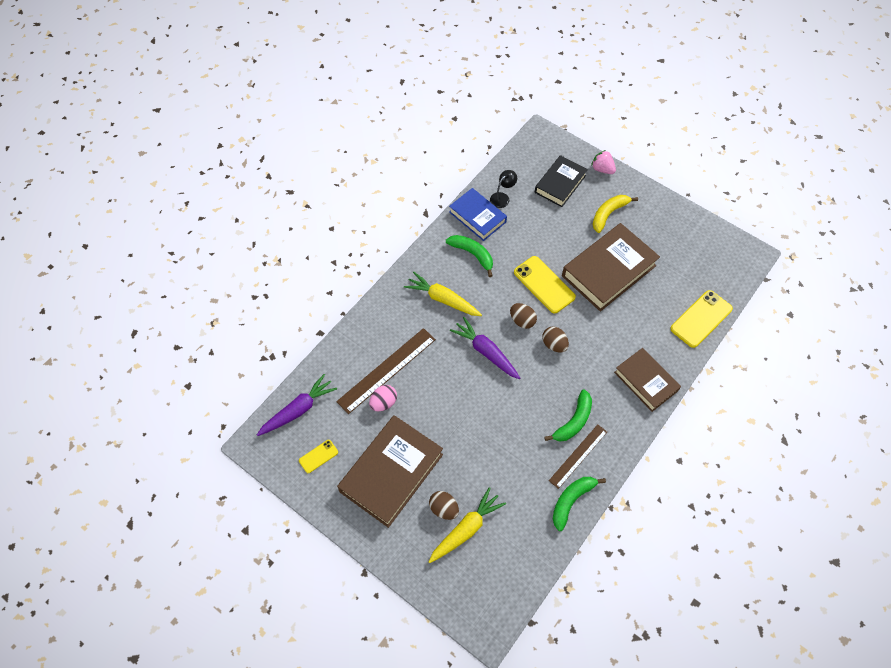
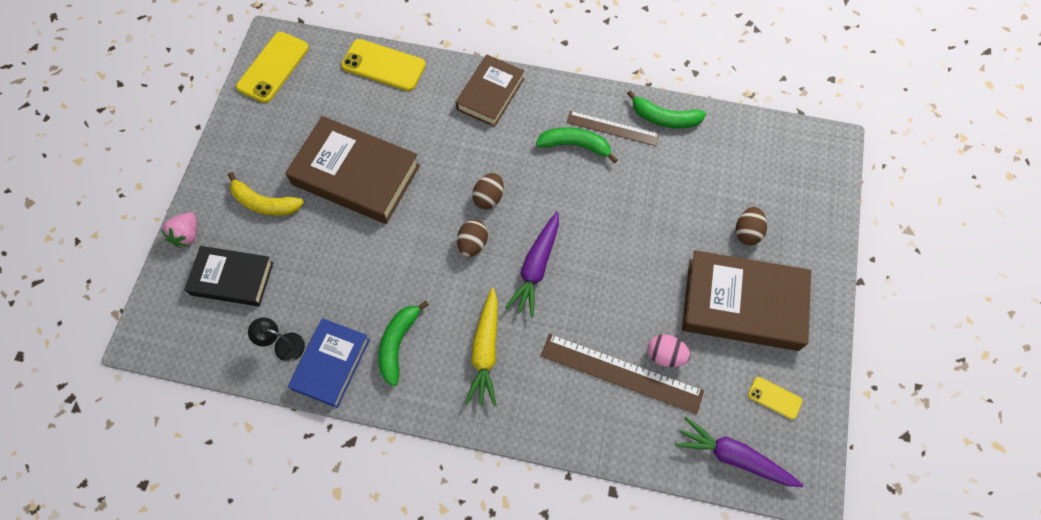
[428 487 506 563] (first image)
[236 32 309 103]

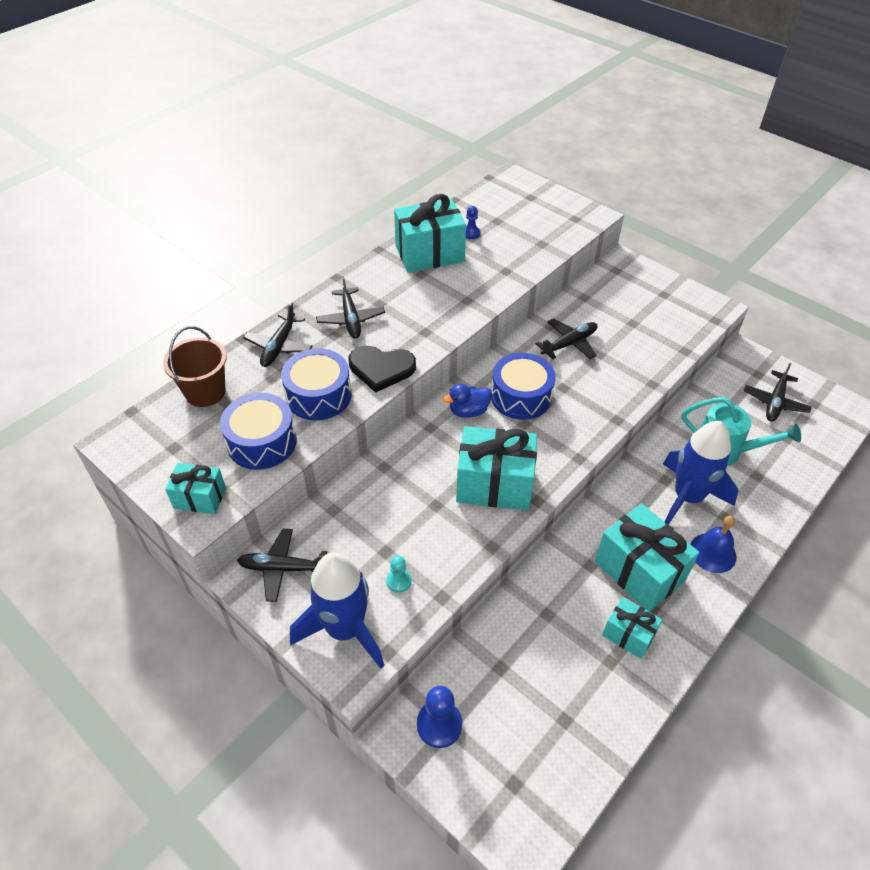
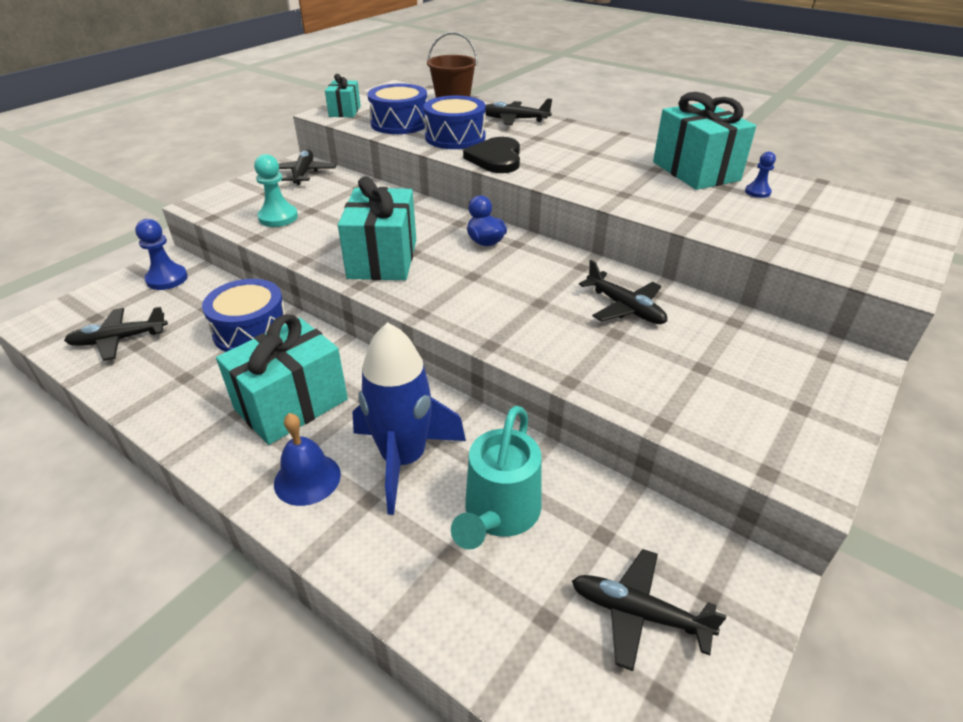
[290 552 384 669] (first image)
[602 597 662 659] (first image)
[64 307 168 361]
[202 279 286 352]
[254 154 298 227]

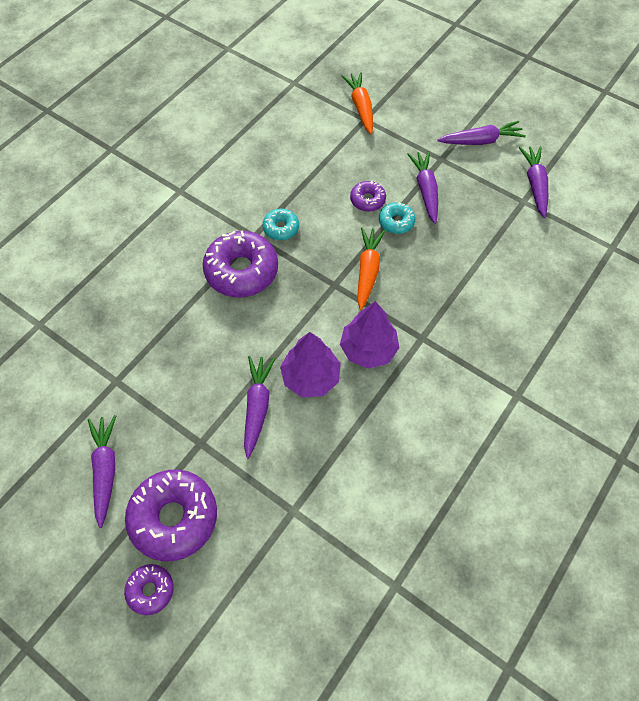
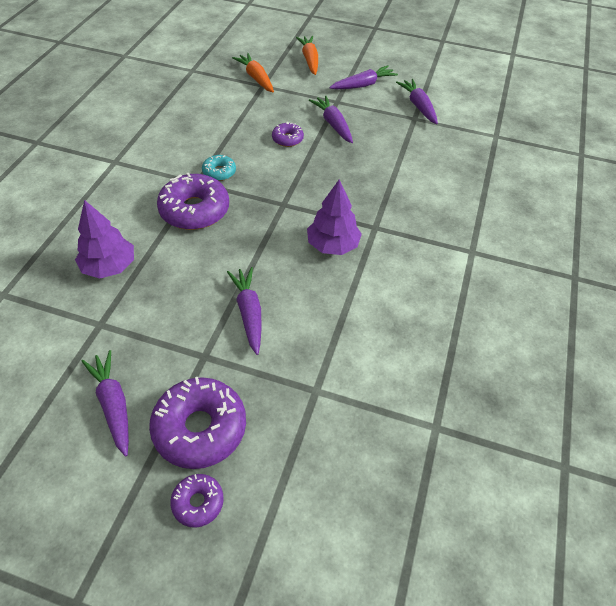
[379 202 416 234] (first image)
[75 200 134 279]
[296 36 318 75]

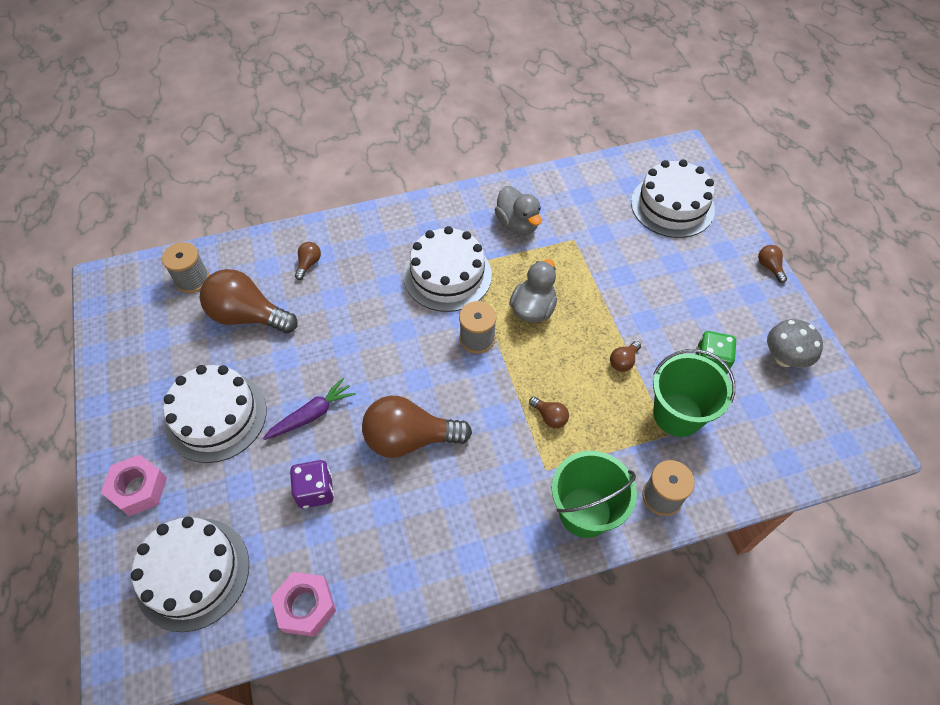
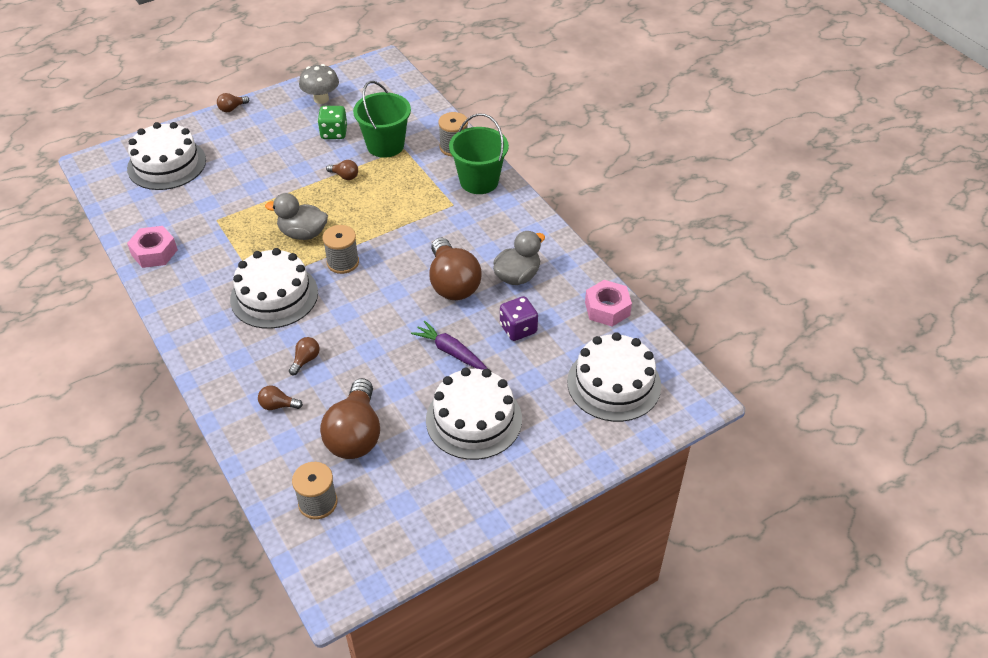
[127 226 178 268]
[493 231 545 285]
[289 337 320 375]

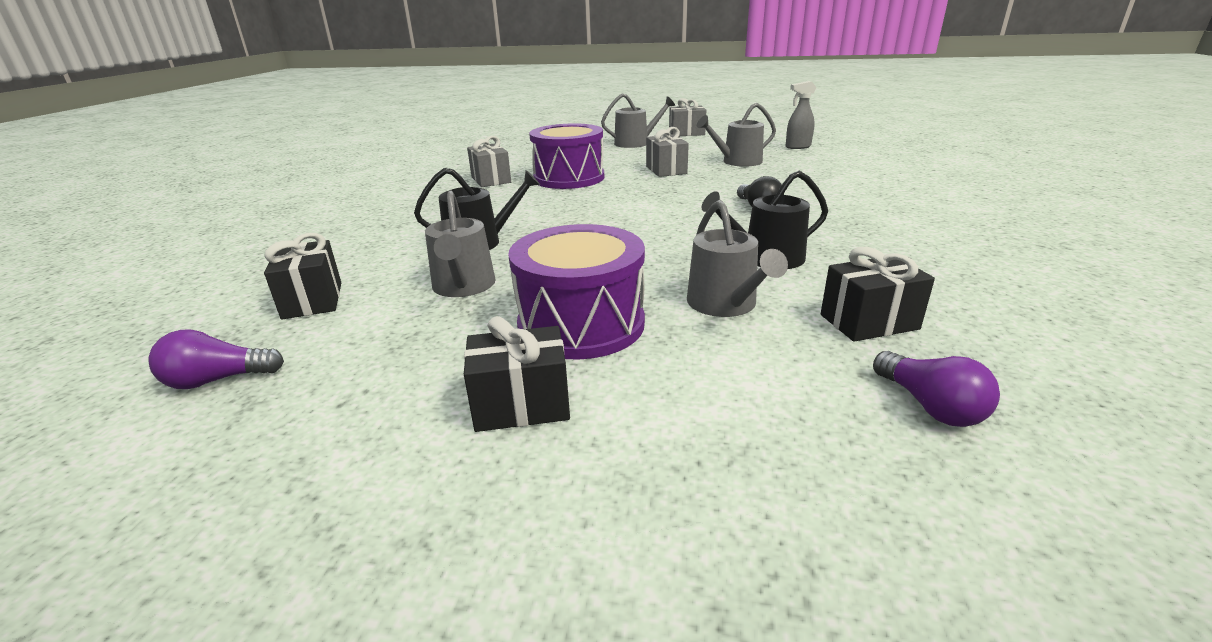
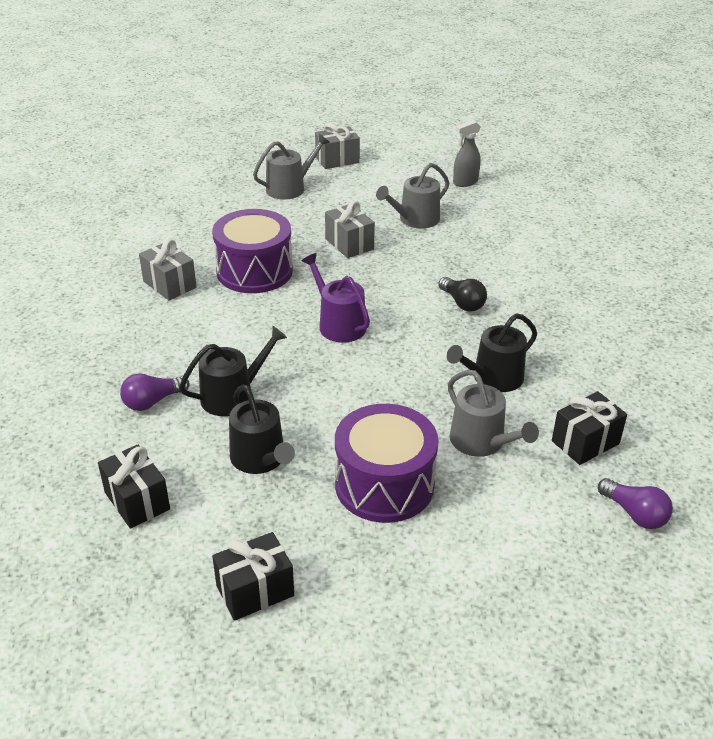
[302 253 370 343]
[120 374 190 411]
[212 532 294 621]
[229 384 295 474]

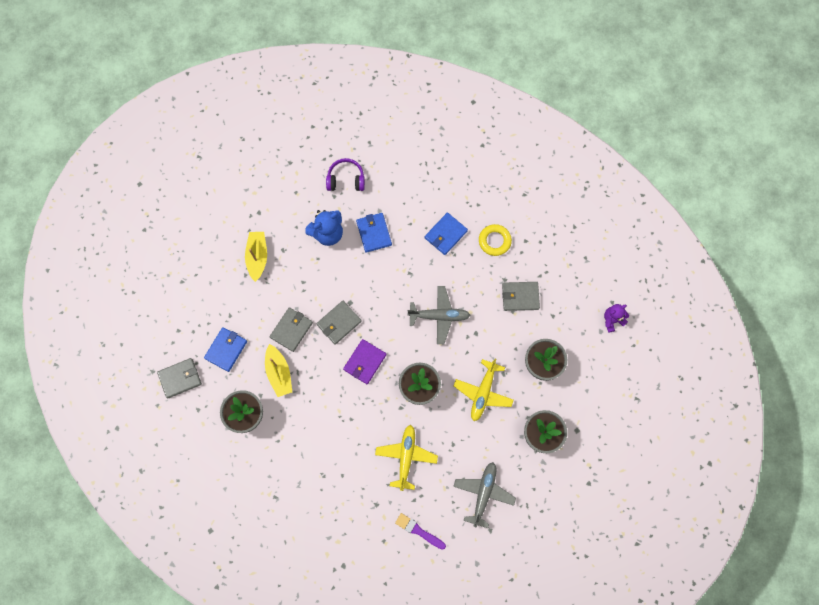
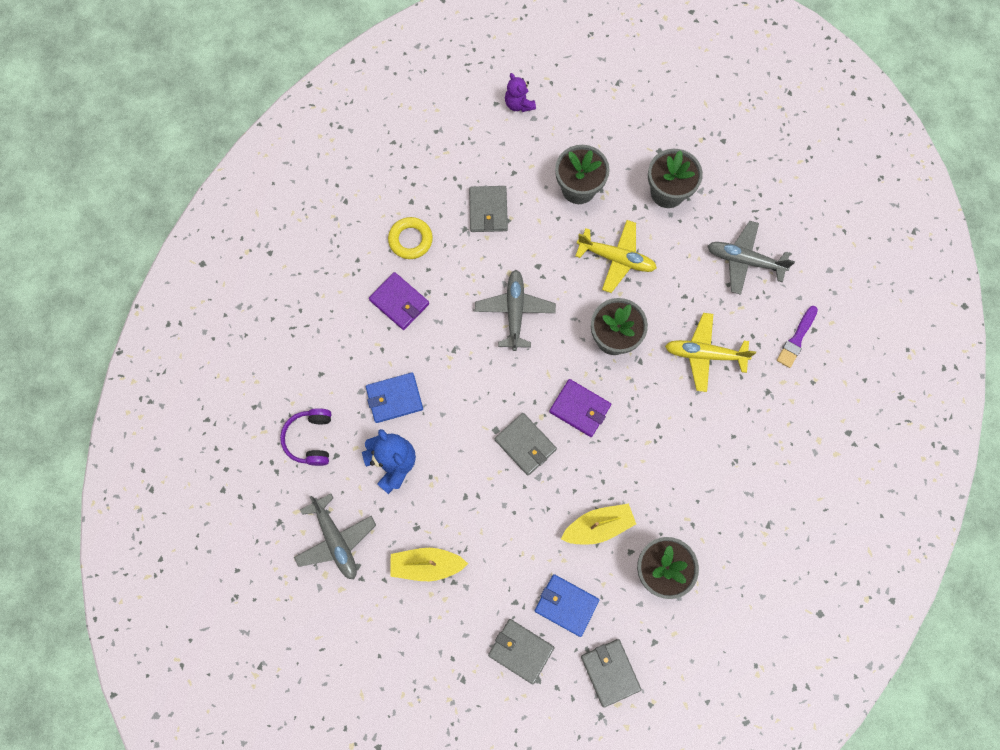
[294 493 376 579]
[488 619 554 684]
[369 272 429 330]

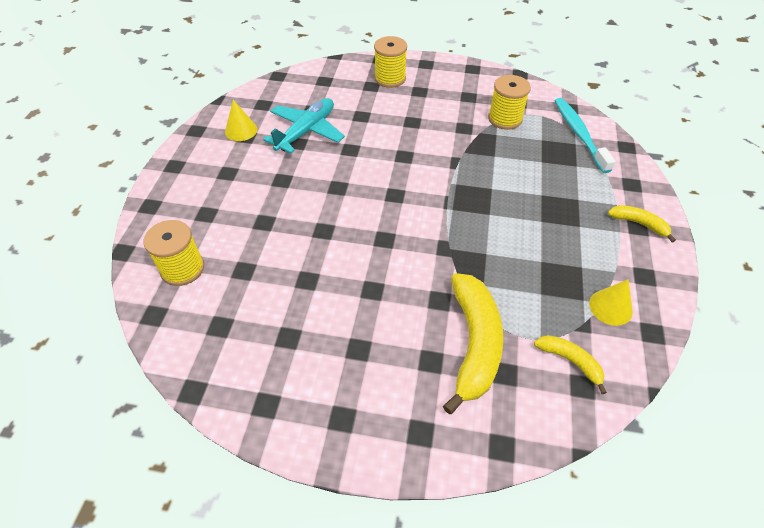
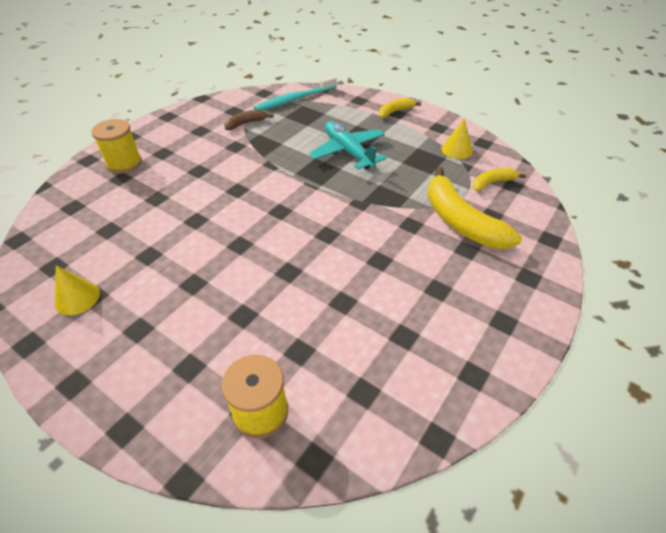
[309 121 387 170]
[224 110 273 130]
[427 167 522 249]
[254 75 337 111]

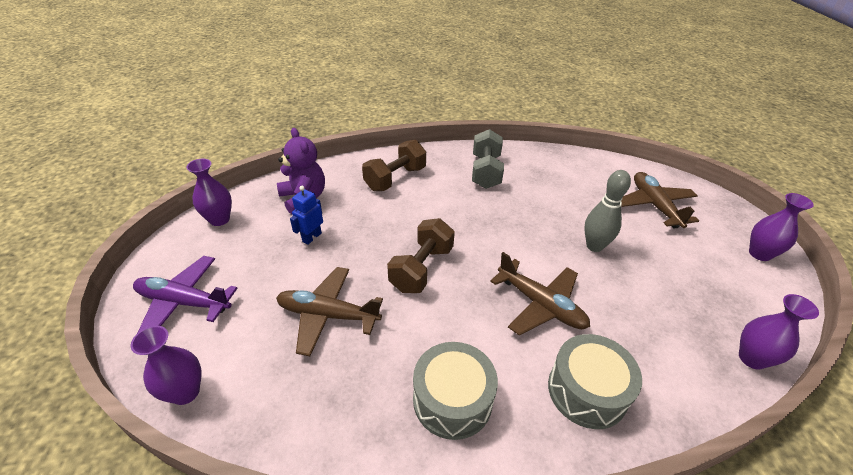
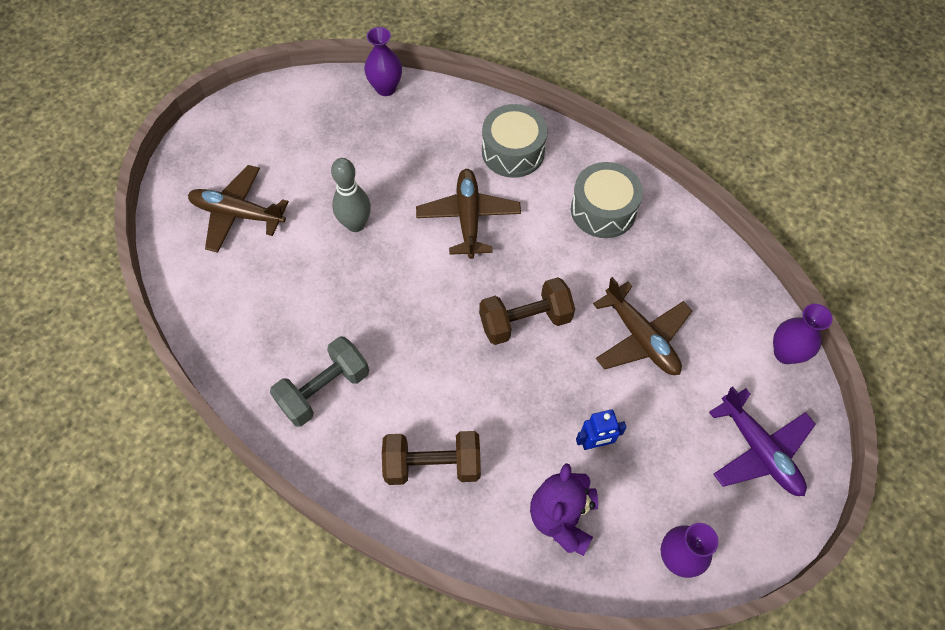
[749 193 814 261] (first image)
[188 165 289 253]

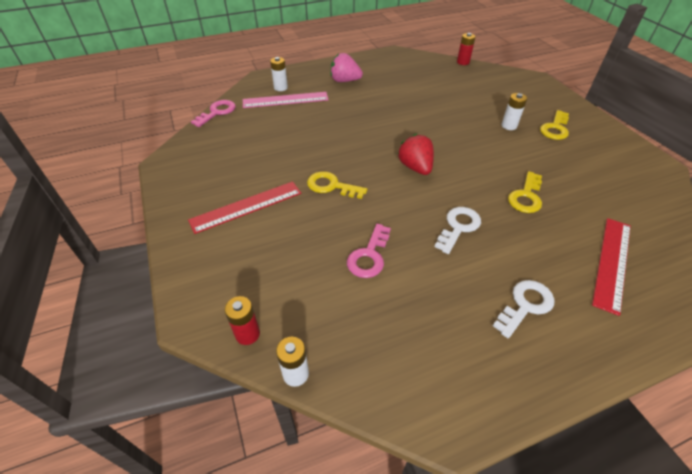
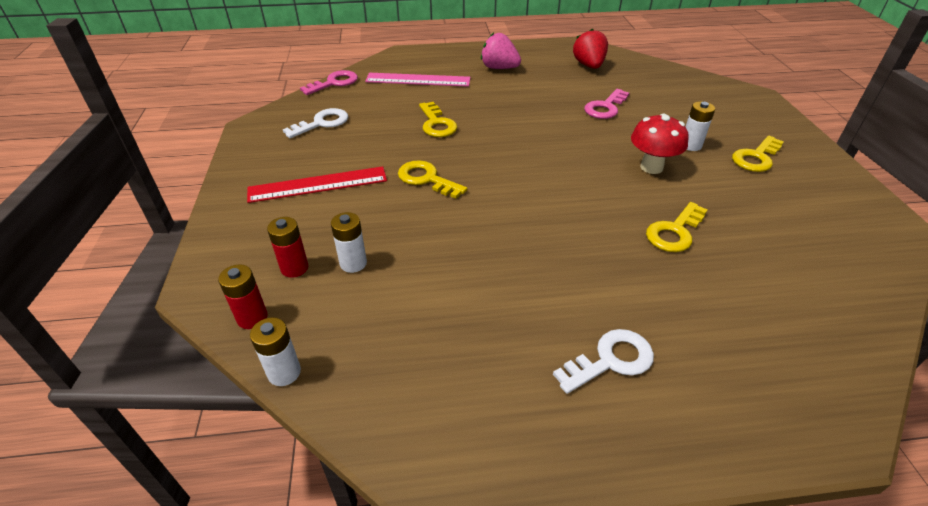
[592 218 631 316] (first image)
[419 102 457 137]
[631 114 689 174]
[331 212 367 273]
[584 89 629 119]
[573 28 608 69]
[283 108 348 138]
[267 217 308 278]

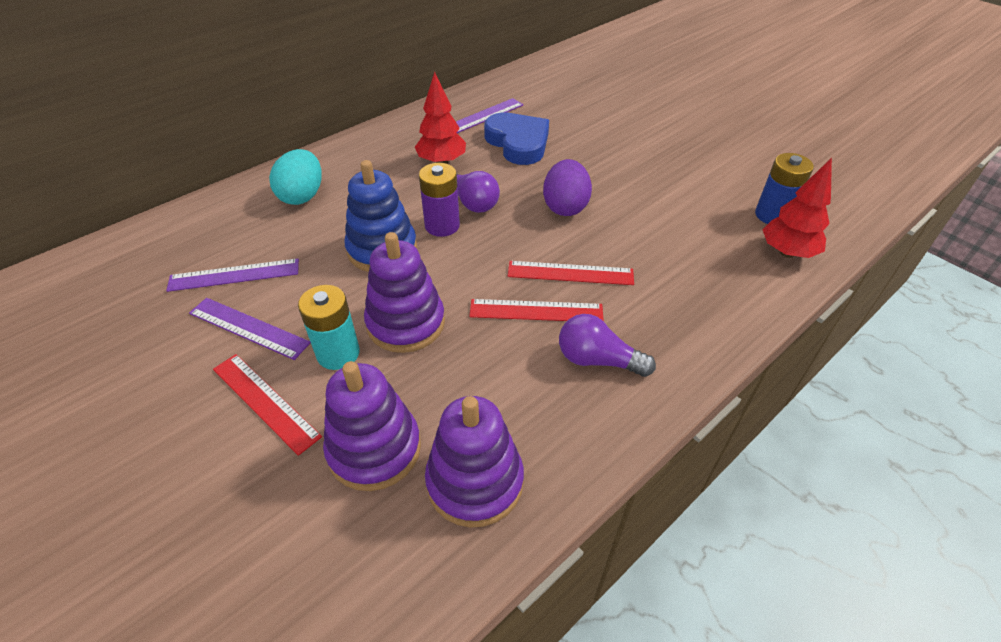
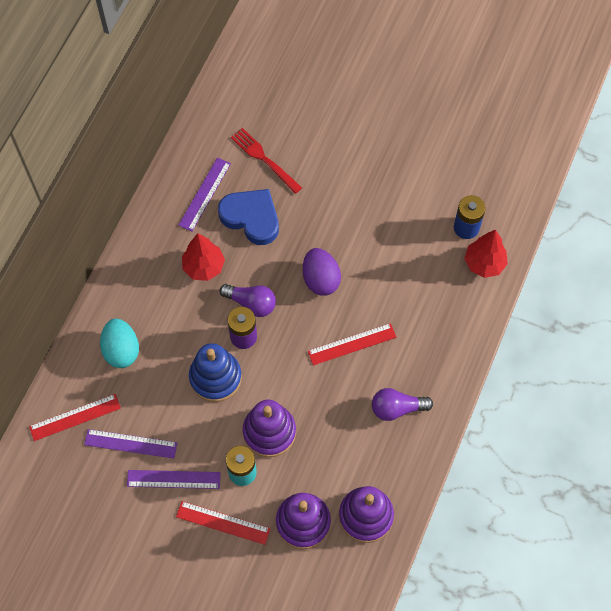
[231 128 302 194]
[29 394 121 441]
[84 429 177 459]

